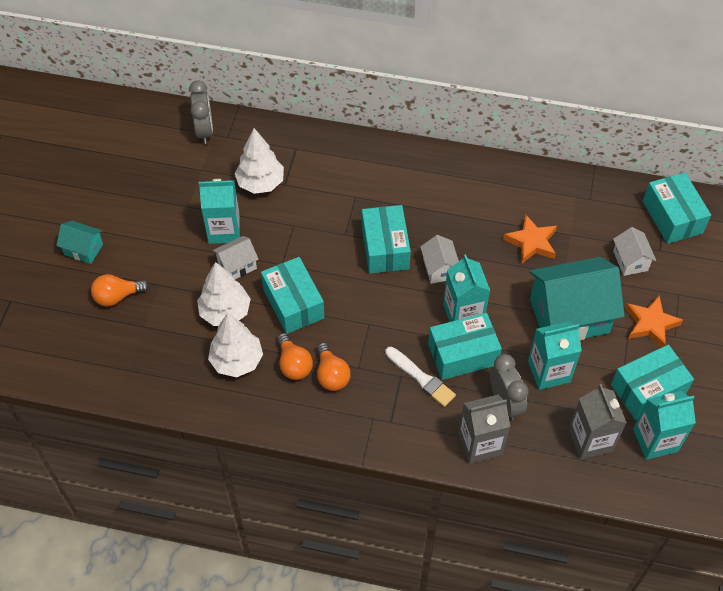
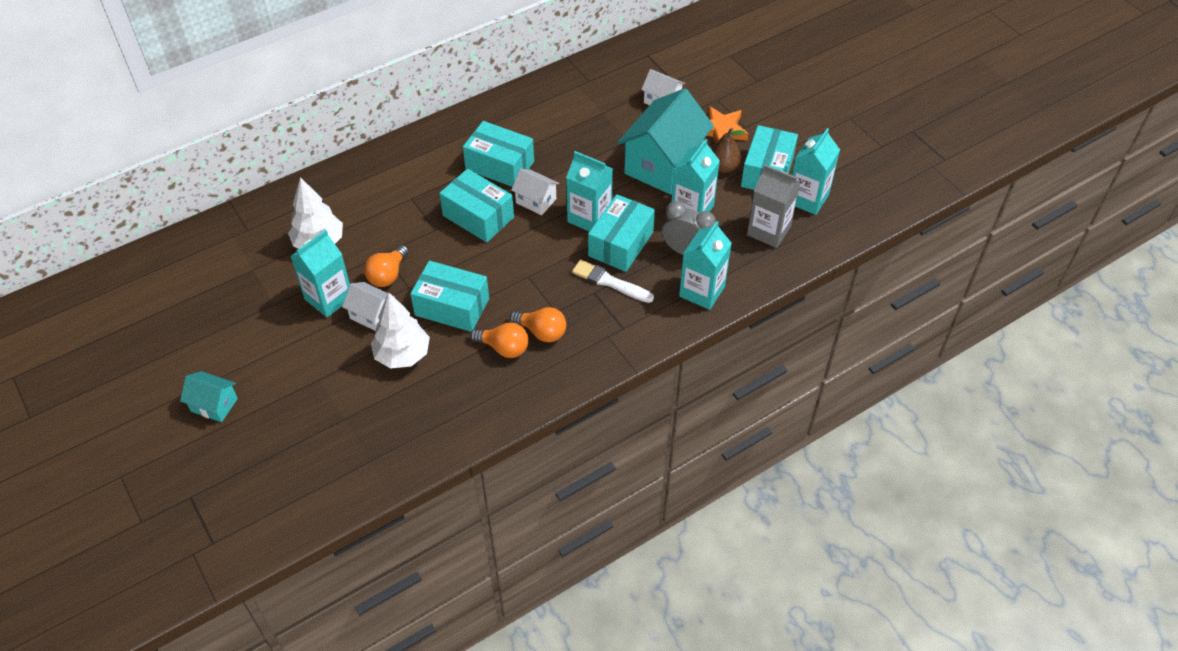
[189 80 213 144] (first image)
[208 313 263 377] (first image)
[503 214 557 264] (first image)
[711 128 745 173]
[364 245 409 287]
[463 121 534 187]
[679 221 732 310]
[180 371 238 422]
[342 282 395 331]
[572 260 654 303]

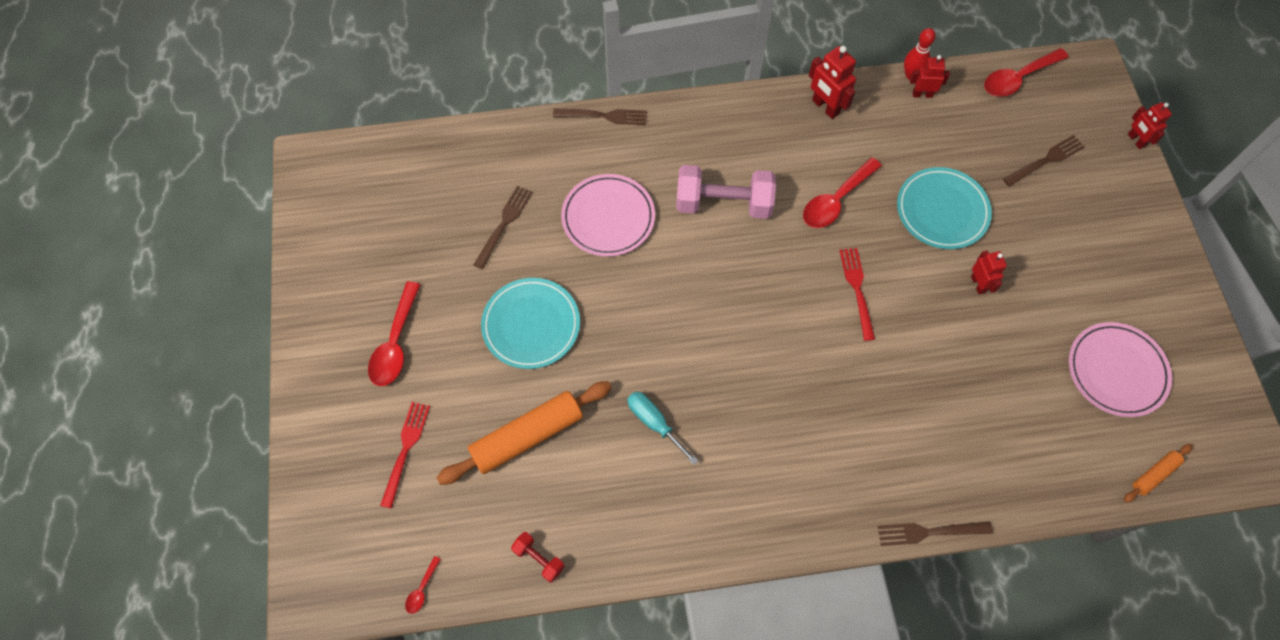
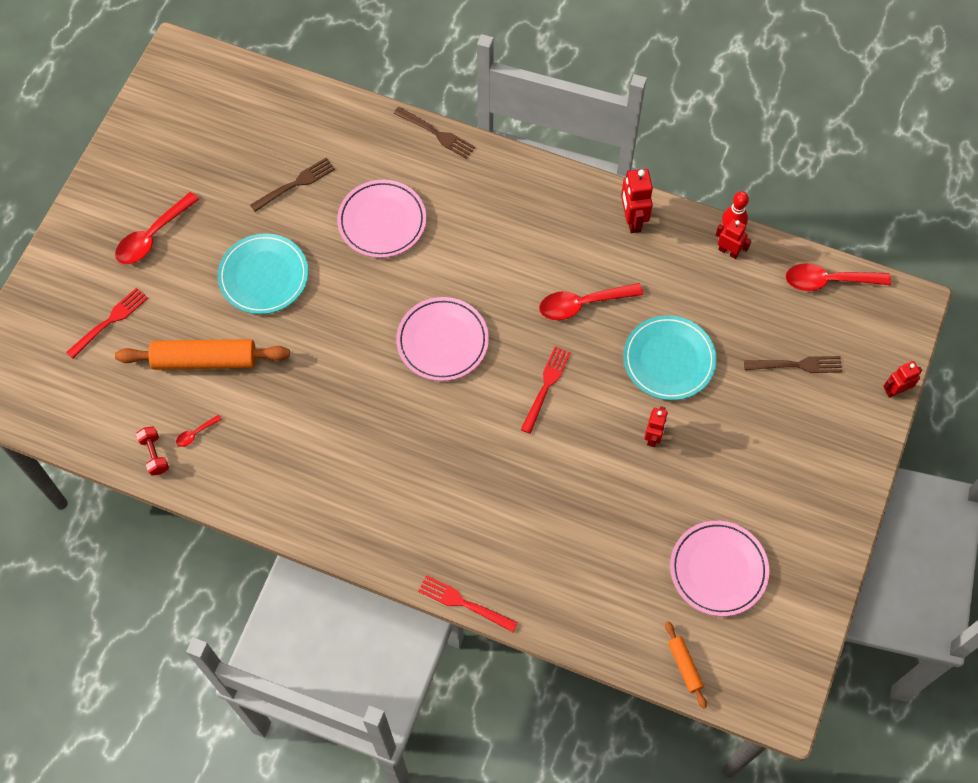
[627 391 698 465] (first image)
[676 165 776 219] (first image)
[396 297 489 381]
[176 415 222 447]
[418 575 518 632]
[665 621 707 709]
[883 361 922 398]

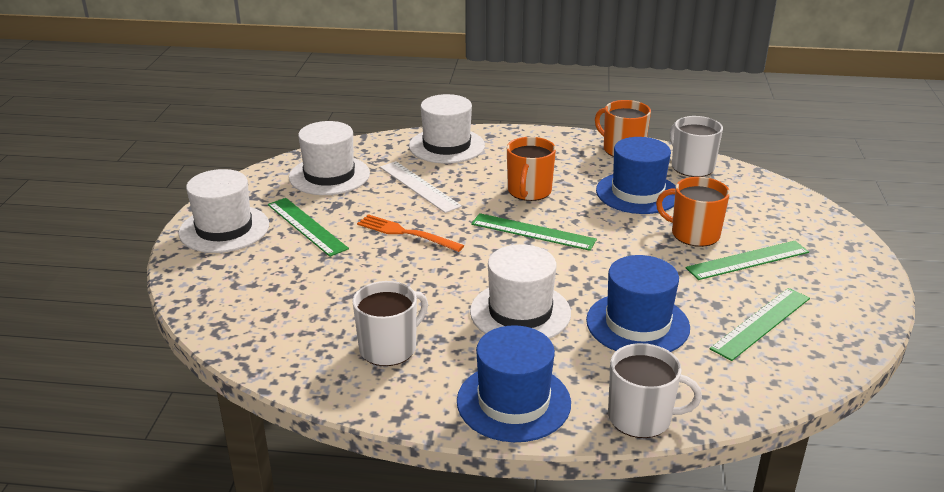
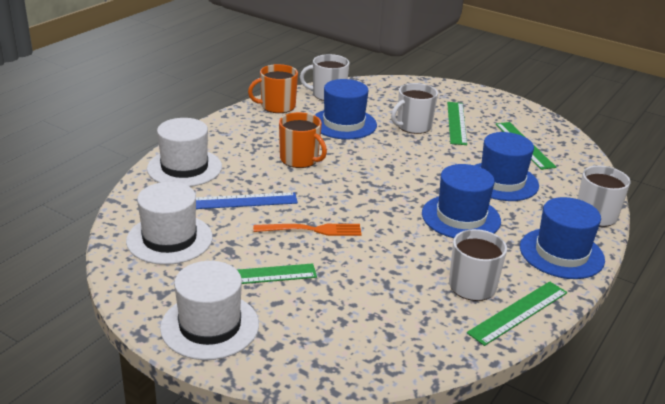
[467 281 567 346]
[196 192 298 209]
[422 164 501 238]
[391 83 438 134]
[253 224 362 236]

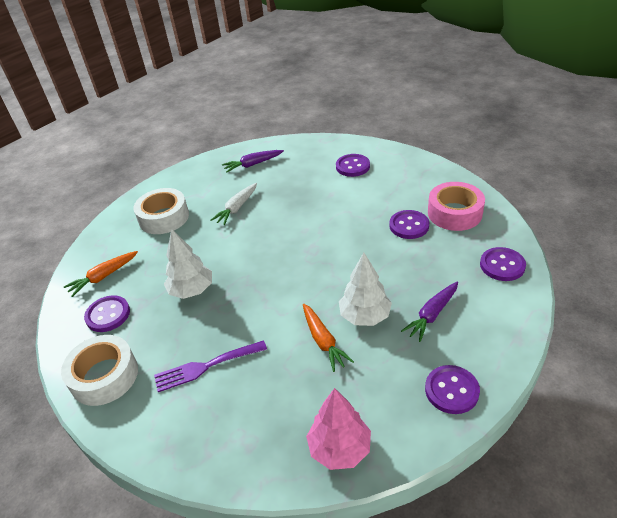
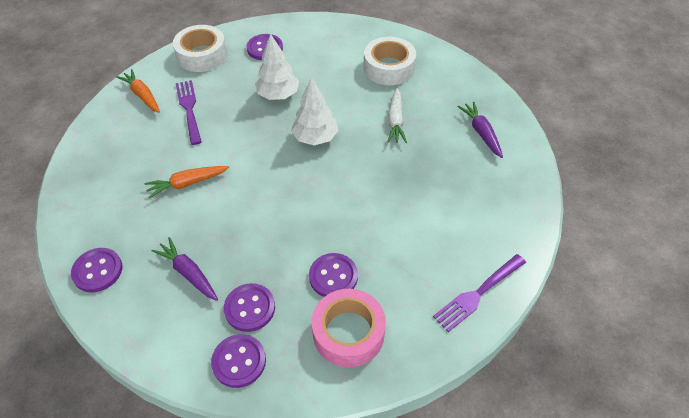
[306 388 371 470] (first image)
[433 254 526 332]
[116 69 160 113]
[224 283 275 332]
[291 77 339 145]
[387 88 407 143]

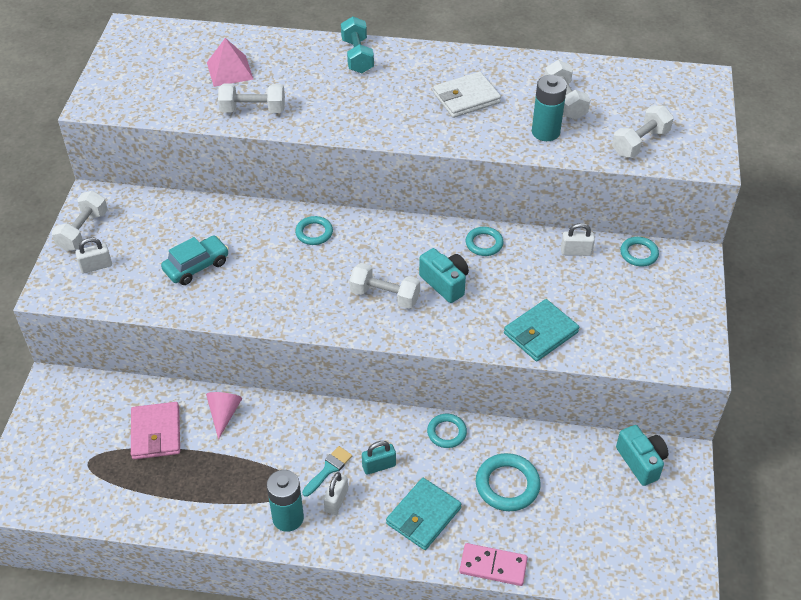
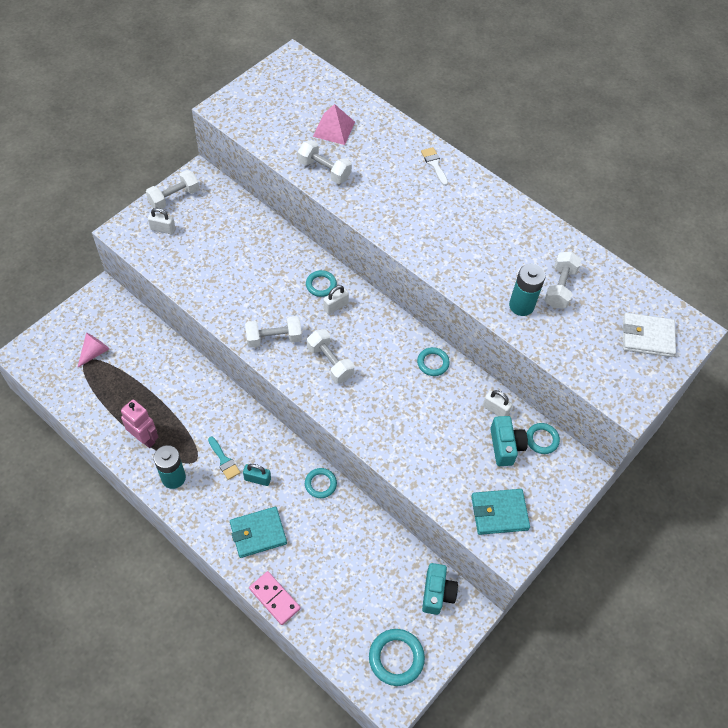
[131 402 180 460] (first image)
[161 236 229 285] (first image)
[121 399 159 448]
[77 333 109 368]
[323 285 349 314]
[490 416 528 466]
[623 313 676 357]
[369 629 425 686]
[471 489 530 535]
[245 316 302 348]
[421 147 448 186]
[208 437 240 480]

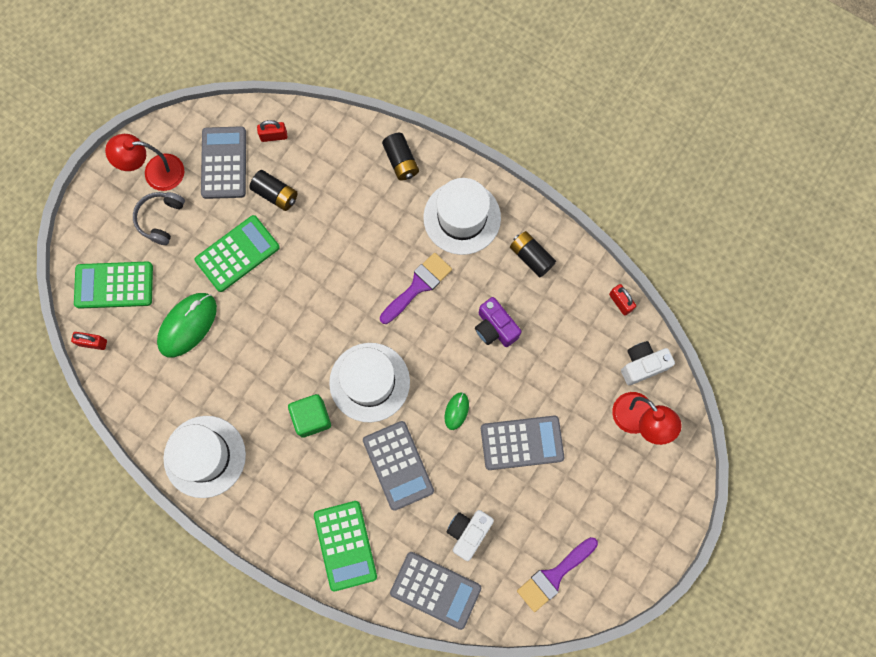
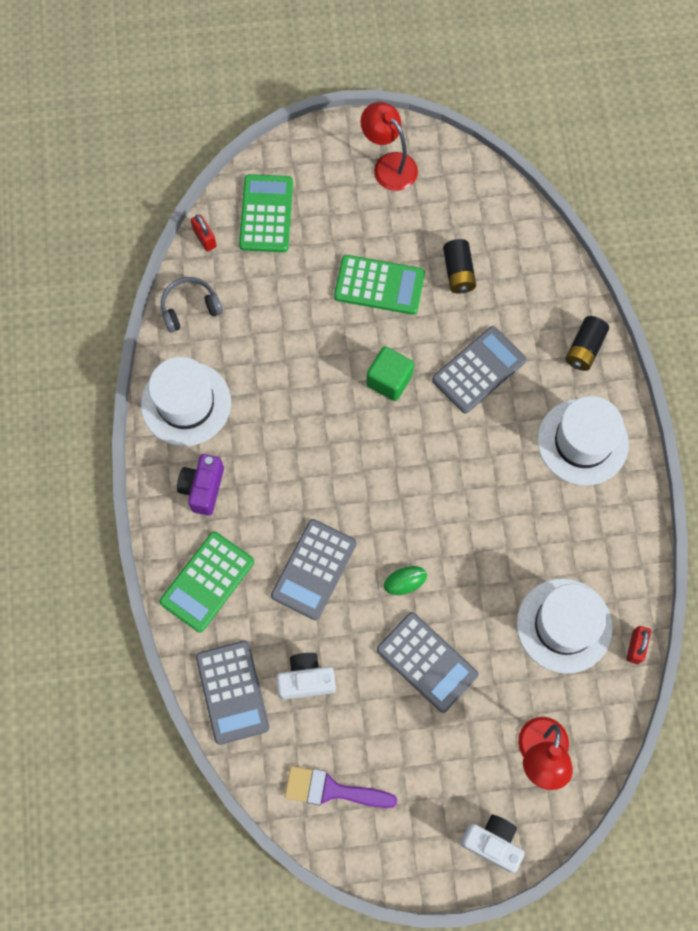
[157 293 217 357] (first image)
[257 120 287 142] (first image)
[380 253 452 324] (first image)
[510 231 556 277] (first image)
[161 277 223 333]
[432 326 526 413]
[366 347 414 401]
[517 578 612 674]
[177 454 224 516]
[460 815 525 873]
[239 174 293 252]

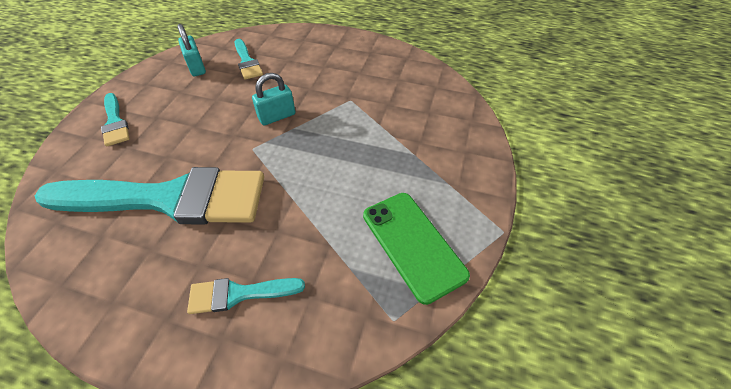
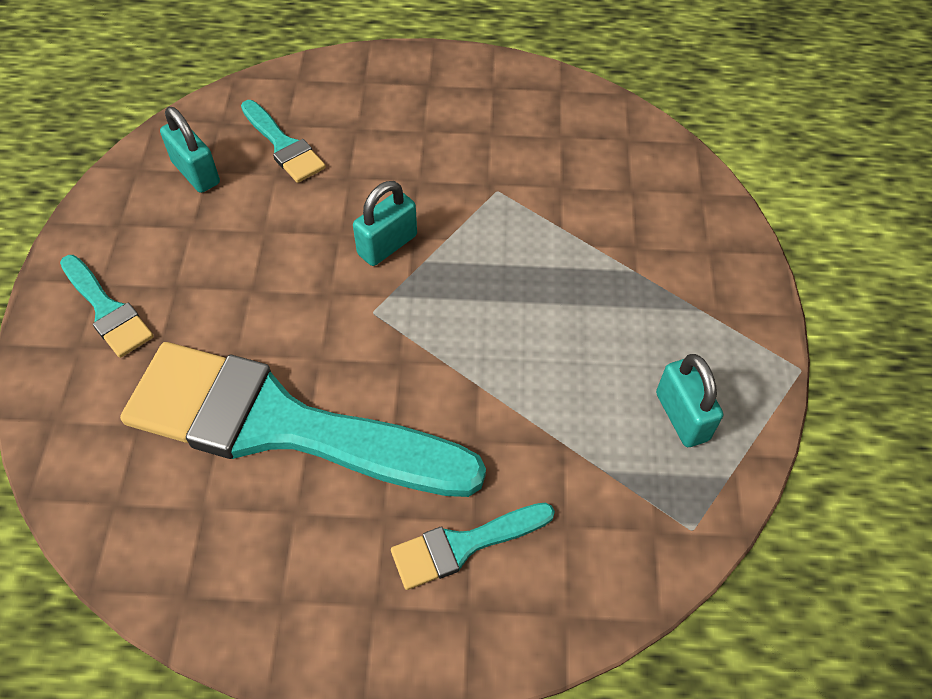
[656 354 723 447]
[120 342 486 497]

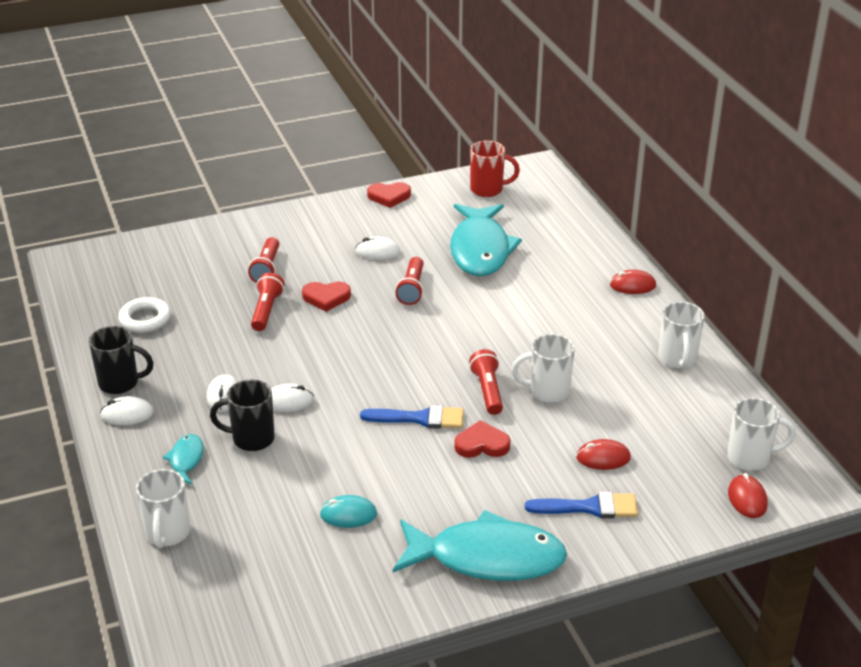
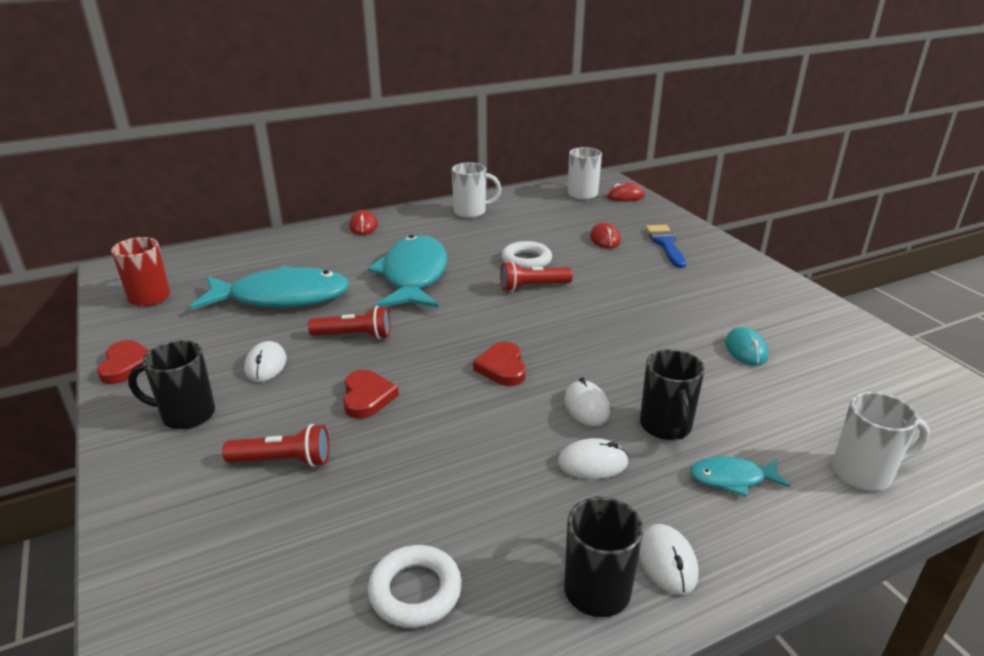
[251 272 284 331] (first image)
[360 405 464 429] (first image)
[128 340 215 429]
[368 235 447 308]
[473 342 526 386]
[502 241 552 268]

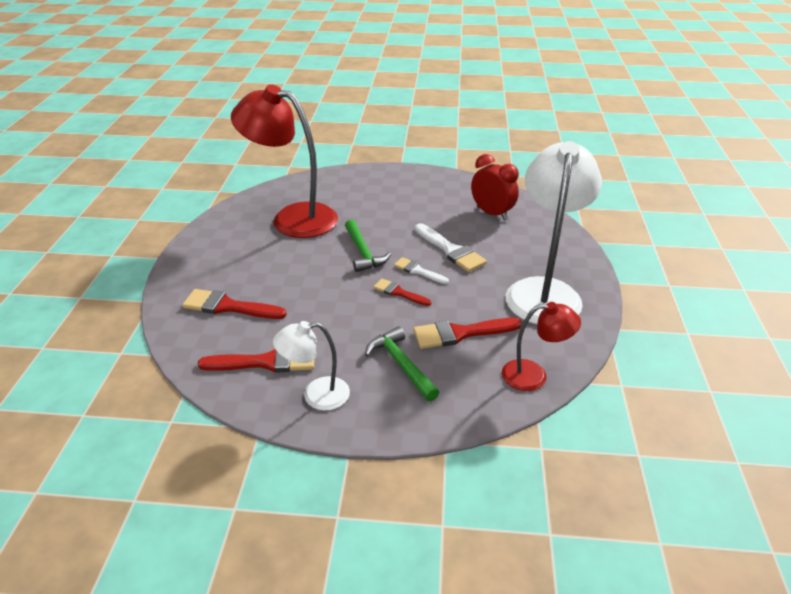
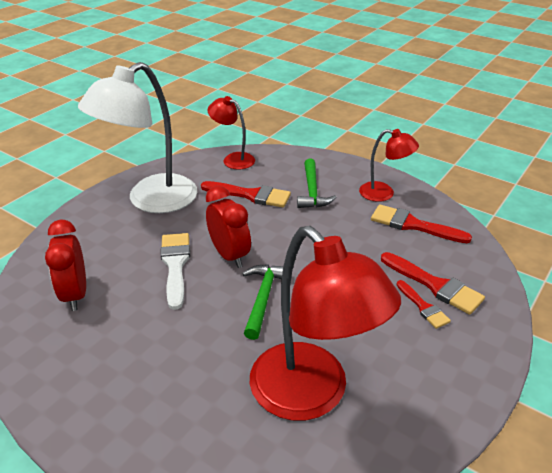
[396 280 451 329]
[206 186 251 268]
[359 129 419 202]

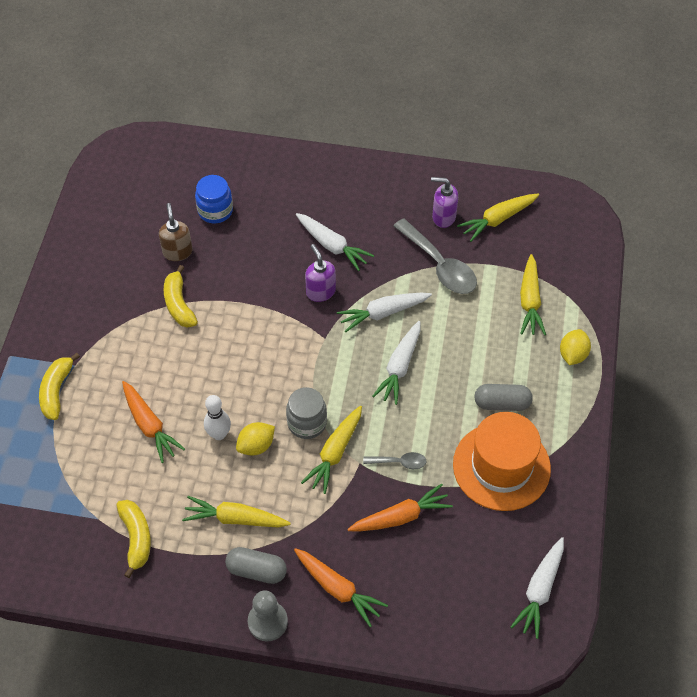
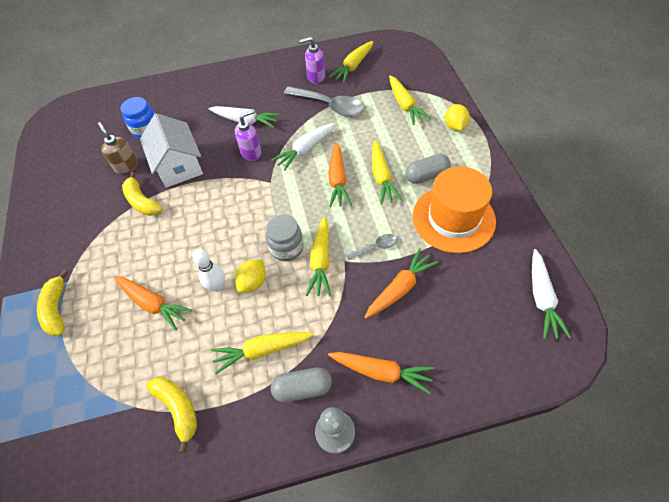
[140 113 203 188]
[372 140 403 205]
[328 143 352 207]
[235 109 261 161]

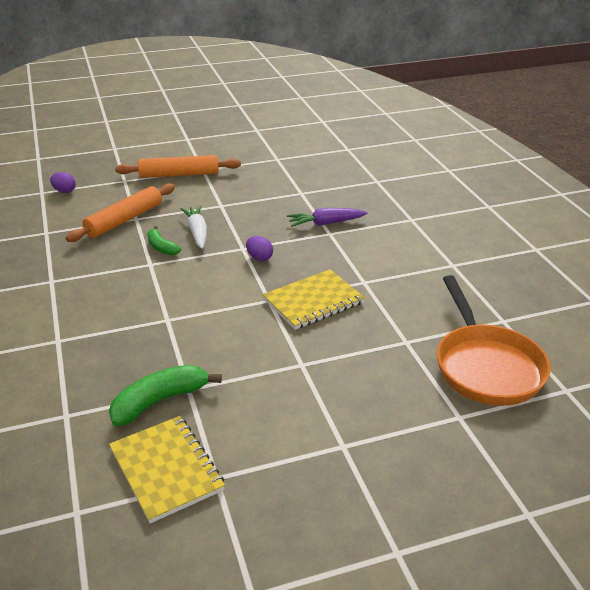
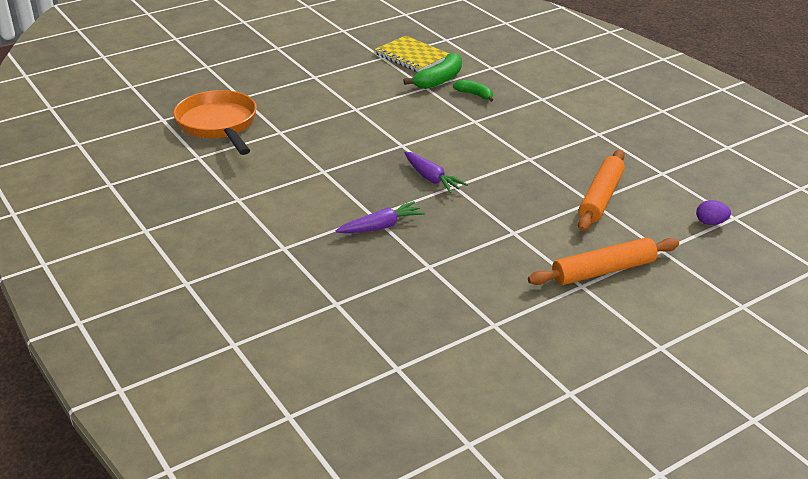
[180 205 207 249] (first image)
[262 269 365 330] (first image)
[453 80 493 102]
[404 152 468 193]

